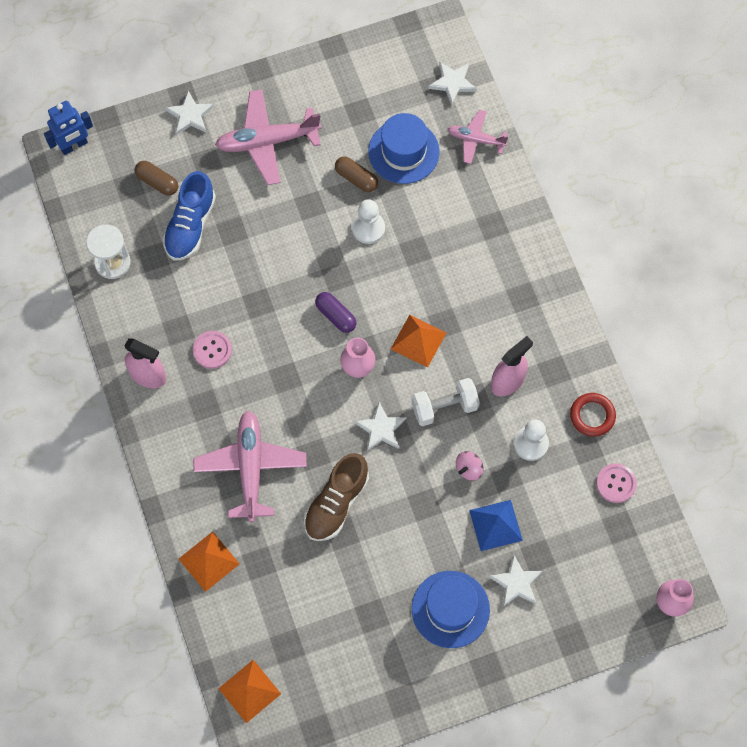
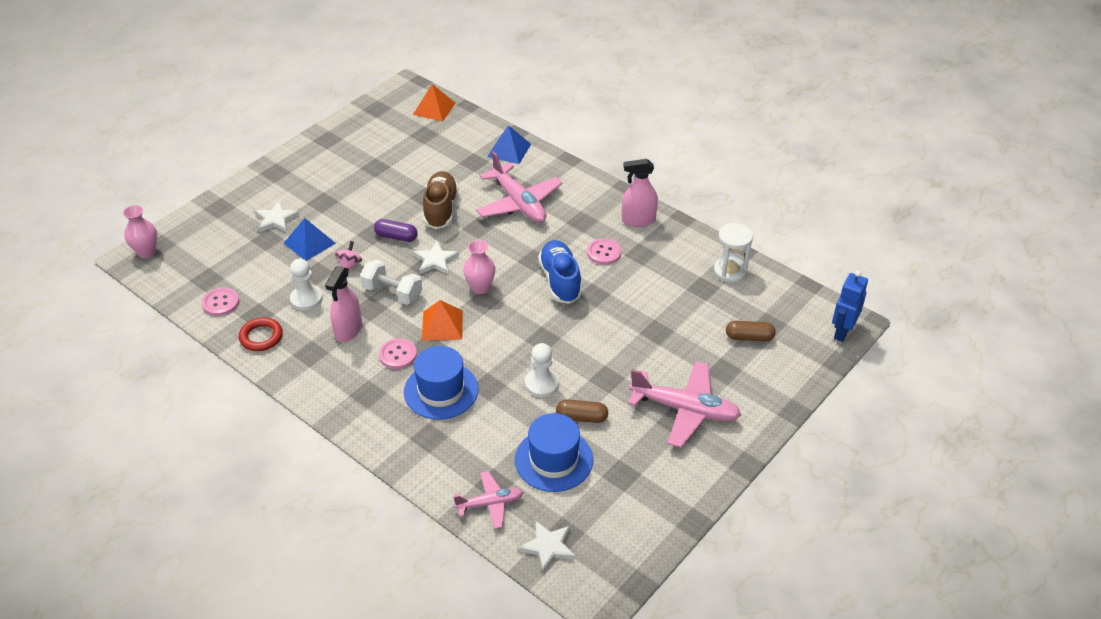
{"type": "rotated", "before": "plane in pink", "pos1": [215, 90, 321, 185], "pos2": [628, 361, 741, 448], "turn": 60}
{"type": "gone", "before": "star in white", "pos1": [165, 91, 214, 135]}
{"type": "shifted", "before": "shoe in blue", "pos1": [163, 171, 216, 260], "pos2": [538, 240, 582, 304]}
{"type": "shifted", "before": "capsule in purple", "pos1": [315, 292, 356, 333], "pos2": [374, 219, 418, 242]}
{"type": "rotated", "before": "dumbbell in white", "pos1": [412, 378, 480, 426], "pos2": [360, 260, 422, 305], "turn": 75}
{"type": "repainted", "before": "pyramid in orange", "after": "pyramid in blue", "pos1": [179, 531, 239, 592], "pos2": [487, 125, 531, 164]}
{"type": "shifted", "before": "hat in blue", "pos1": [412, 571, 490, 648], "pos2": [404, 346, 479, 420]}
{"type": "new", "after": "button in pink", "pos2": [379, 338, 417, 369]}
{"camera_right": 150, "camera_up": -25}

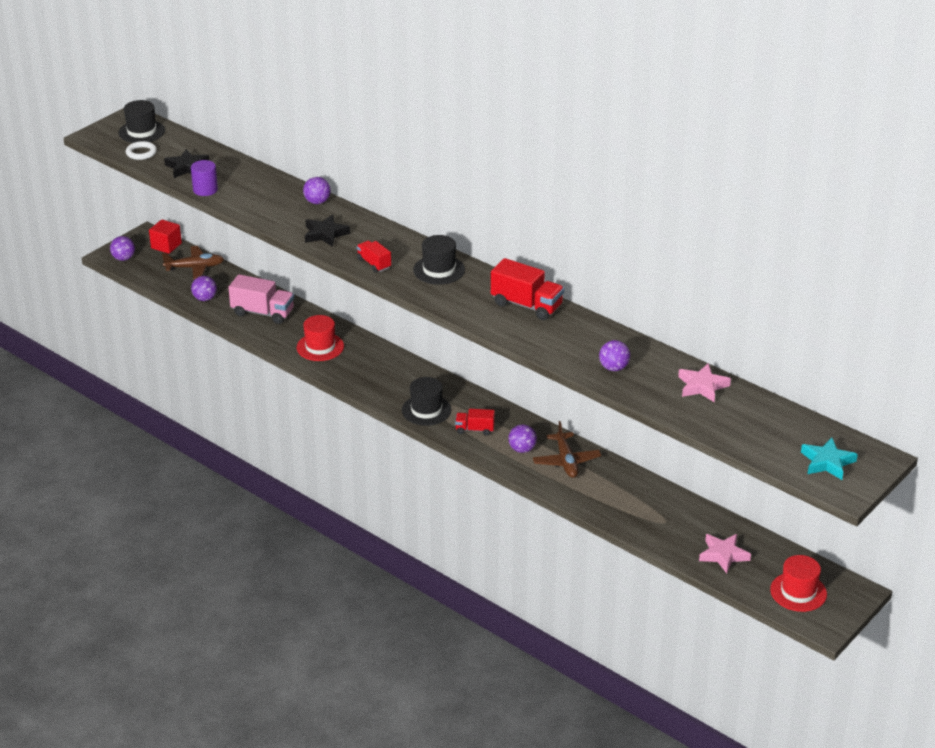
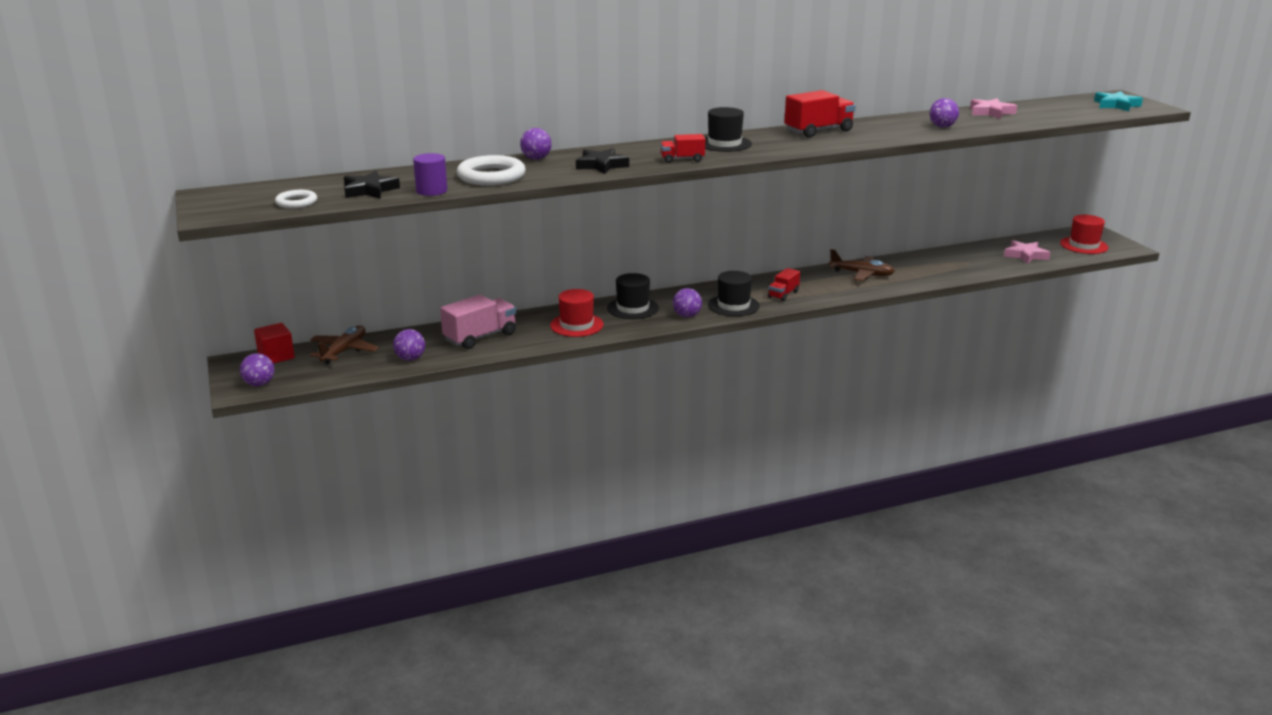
{"type": "shifted", "before": "hat in black", "pos1": [118, 100, 165, 143], "pos2": [607, 273, 659, 319]}
{"type": "shifted", "before": "ball in purple", "pos1": [508, 424, 537, 453], "pos2": [673, 288, 702, 317]}
{"type": "new", "after": "ring in white", "pos2": [457, 155, 526, 186]}
{"camera_right": -60, "camera_up": -10}

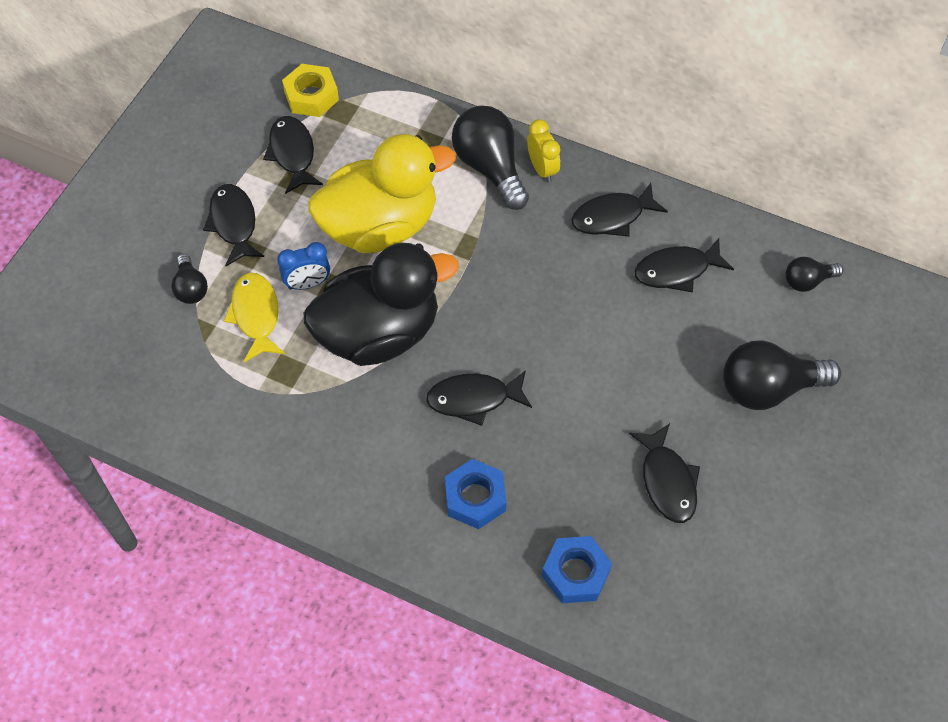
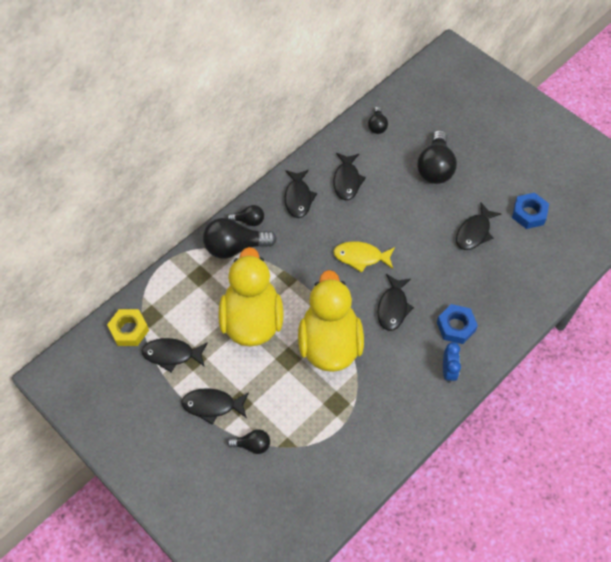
{"type": "swapped", "before": "clock in yellow", "after": "light bulb in black", "pos1": [527, 119, 560, 183], "pos2": [227, 205, 264, 226]}
{"type": "shifted", "before": "clock in blue", "pos1": [277, 242, 330, 290], "pos2": [443, 342, 461, 383]}
{"type": "repainted", "before": "duck in black", "after": "duck in yellow", "pos1": [304, 243, 459, 366], "pos2": [298, 270, 364, 372]}
{"type": "shifted", "before": "fish in yellow", "pos1": [224, 273, 285, 362], "pos2": [333, 241, 395, 272]}
{"type": "rotated", "before": "fish in black", "pos1": [629, 423, 700, 523], "pos2": [456, 202, 501, 250], "turn": 120}
{"type": "shifted", "before": "nut in blue", "pos1": [542, 536, 612, 603], "pos2": [512, 193, 549, 229]}
{"camera_right": -70, "camera_up": 0}

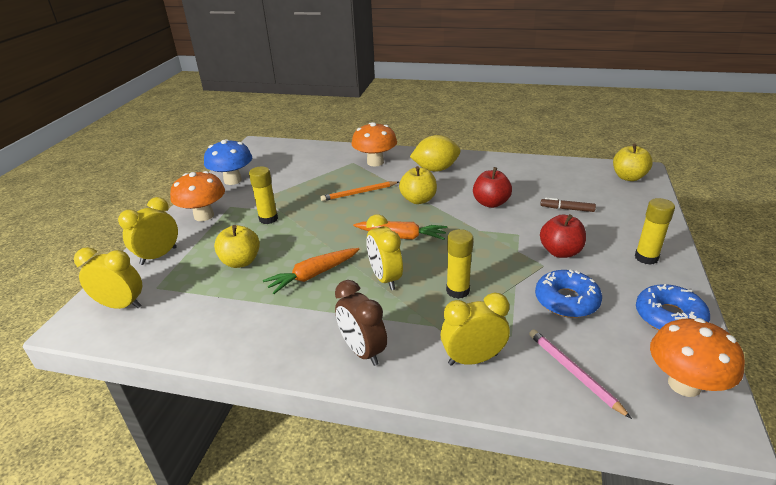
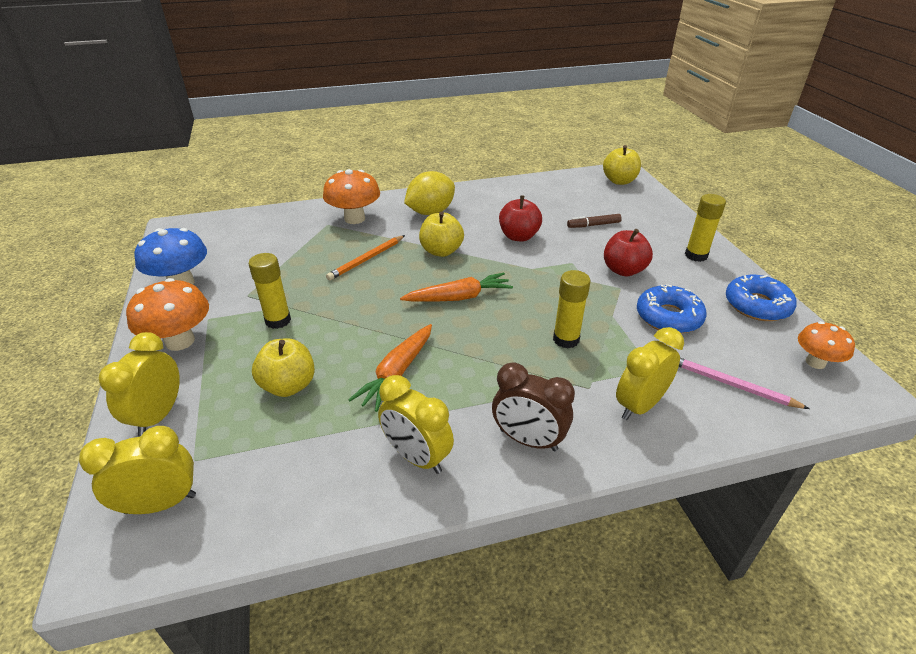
{"type": "shifted", "before": "clock in yellow", "pos1": [366, 214, 403, 290], "pos2": [378, 375, 454, 474]}
{"type": "scaled", "before": "mushroom in orange", "pos1": [650, 318, 745, 397], "pos2": [798, 321, 855, 369], "scale": 0.64}
{"camera_right": -30, "camera_up": 5}

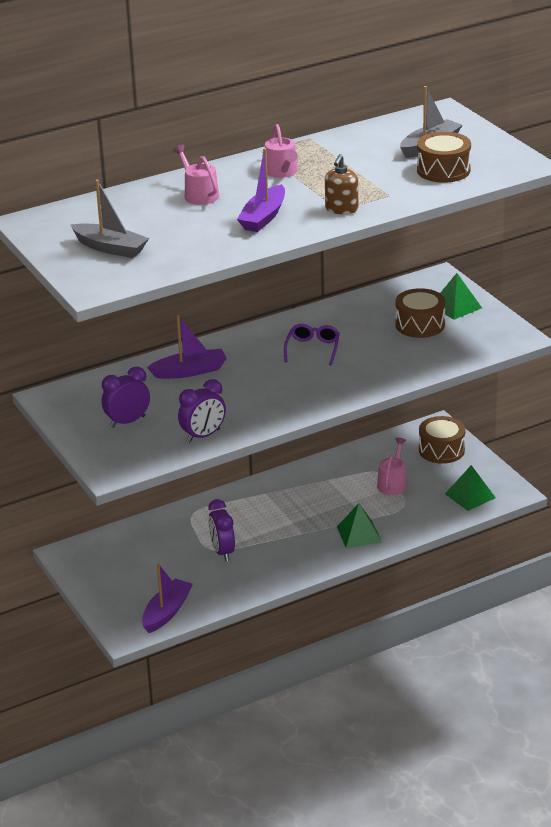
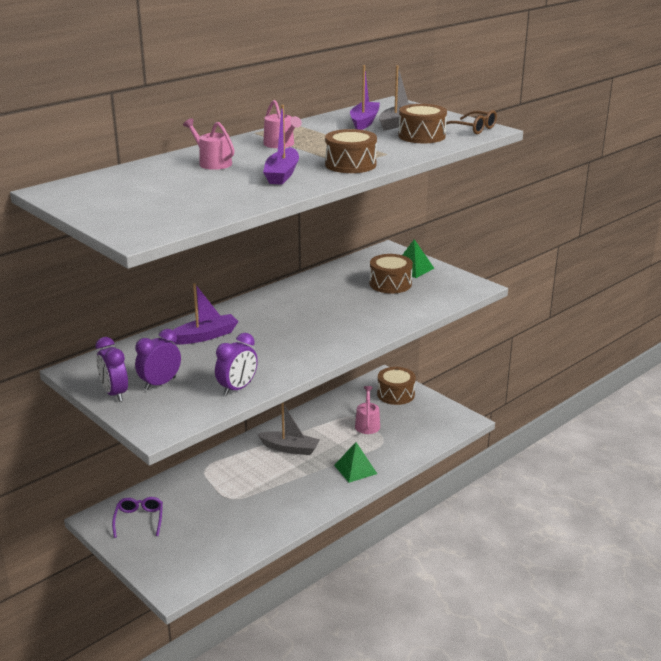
{"type": "swapped", "before": "soap dispenser in brown", "after": "drum in brown", "pos1": [325, 154, 358, 214], "pos2": [325, 129, 377, 173]}
{"type": "shifted", "before": "boat in grey", "pos1": [71, 180, 149, 258], "pos2": [257, 403, 320, 455]}
{"type": "shifted", "before": "glasses in purple", "pos1": [284, 324, 340, 366], "pos2": [112, 497, 163, 538]}
{"type": "gone", "before": "pyramid in green", "pos1": [445, 465, 496, 511]}
{"type": "shifted", "before": "clock in purple", "pos1": [208, 499, 235, 561], "pos2": [95, 337, 128, 402]}
{"type": "shifted", "before": "boat in purple", "pos1": [142, 564, 193, 633], "pos2": [350, 65, 380, 130]}
{"type": "new", "after": "glasses in brown", "pos2": [446, 110, 497, 134]}
{"camera_right": -15, "camera_up": -5}

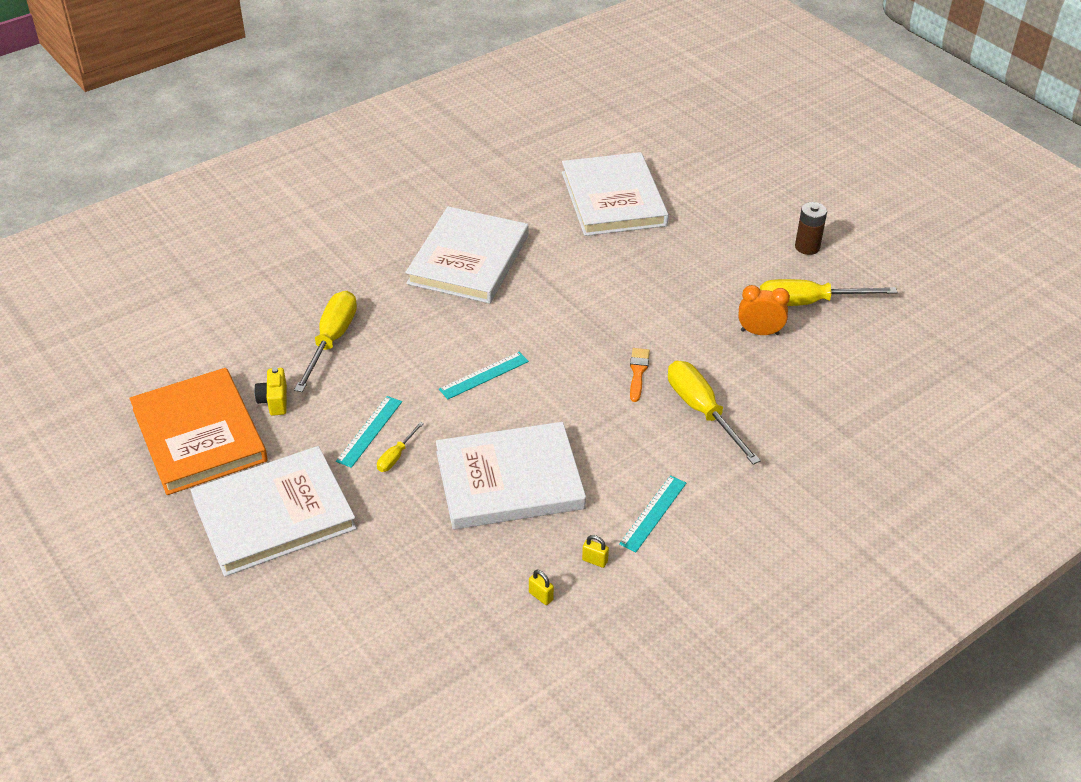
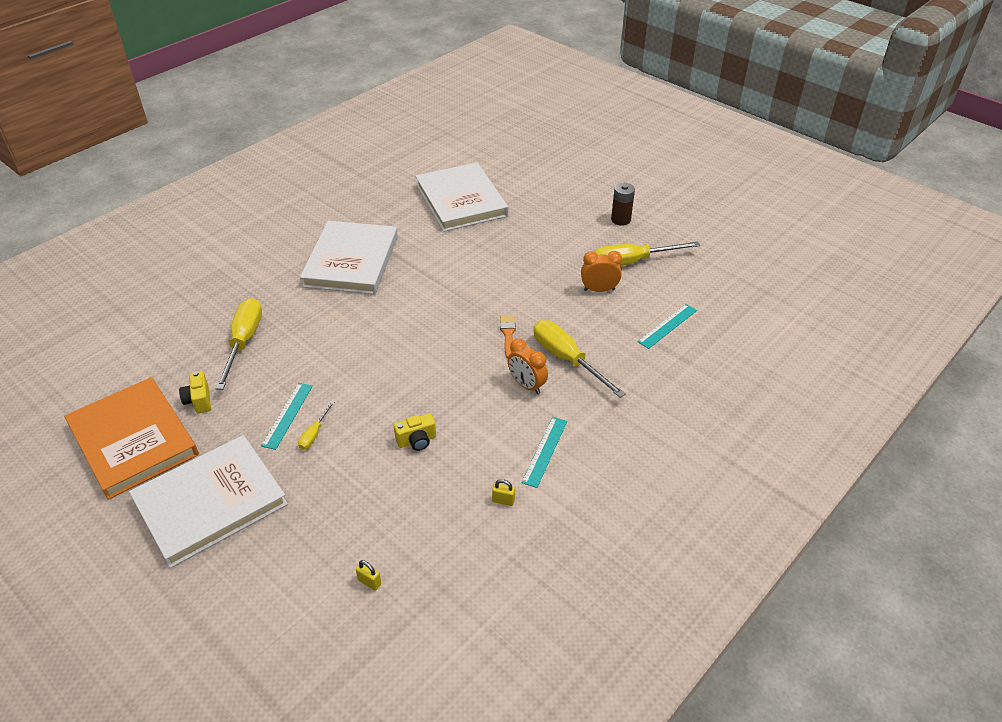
{"type": "shifted", "before": "ruler in turquoise", "pos1": [439, 352, 529, 399], "pos2": [637, 304, 697, 349]}
{"type": "swapped", "before": "book in white", "after": "camera in yellow", "pos1": [436, 422, 586, 529], "pos2": [394, 413, 436, 451]}
{"type": "shifted", "before": "padlock in yellow", "pos1": [529, 570, 554, 605], "pos2": [356, 560, 381, 591]}
{"type": "new", "after": "clock in orange", "pos2": [508, 339, 548, 394]}
{"camera_right": -10, "camera_up": 0}

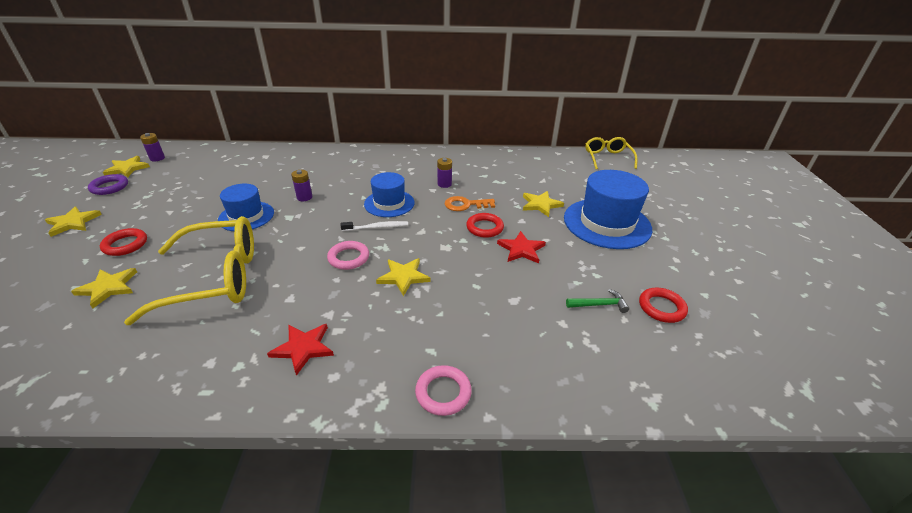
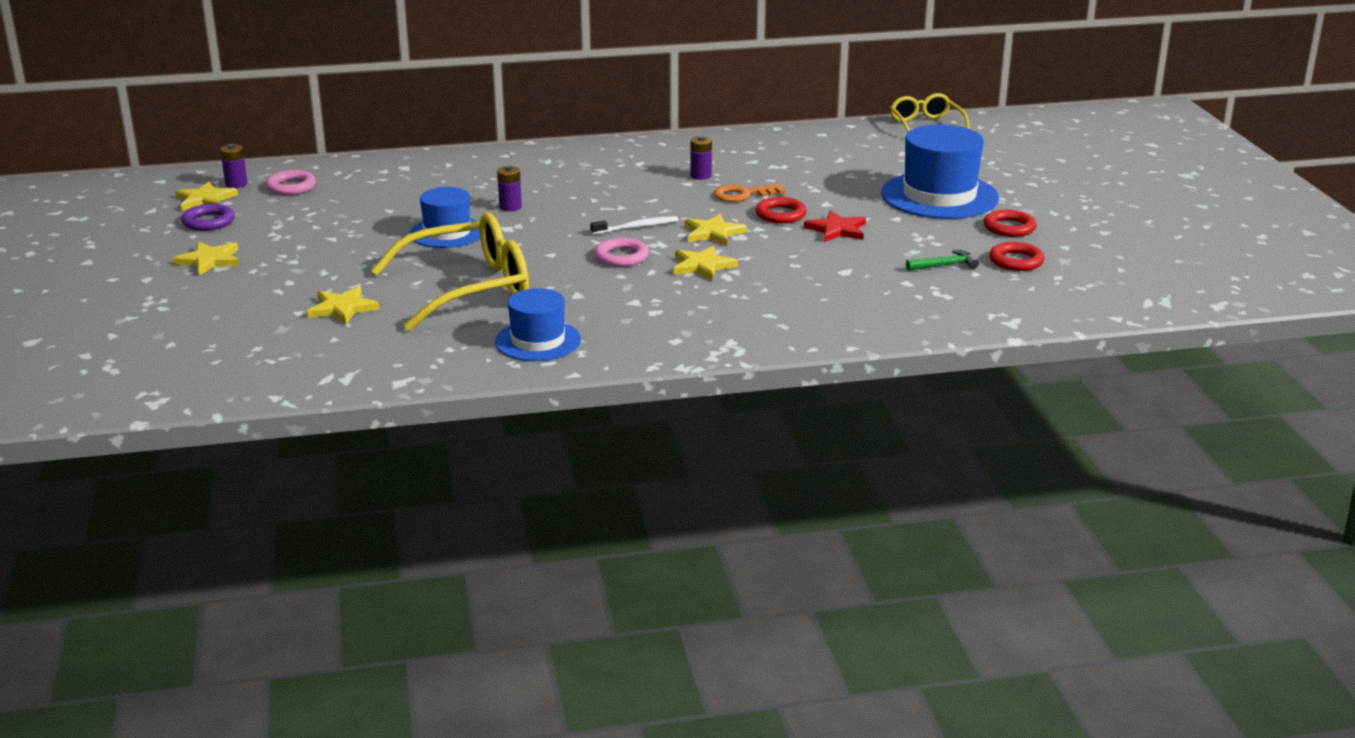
{"type": "shifted", "before": "hat in blue", "pos1": [364, 172, 415, 217], "pos2": [495, 288, 581, 361]}
{"type": "shifted", "before": "star in yellow", "pos1": [523, 191, 564, 217], "pos2": [685, 214, 747, 246]}
{"type": "shifted", "before": "ring in red", "pos1": [100, 228, 147, 256], "pos2": [984, 210, 1037, 237]}
{"type": "gone", "before": "star in red", "pos1": [267, 324, 334, 376]}
{"type": "shifted", "before": "ring in pink", "pos1": [415, 365, 472, 416], "pos2": [266, 170, 316, 195]}
{"camera_right": -10, "camera_up": -10}

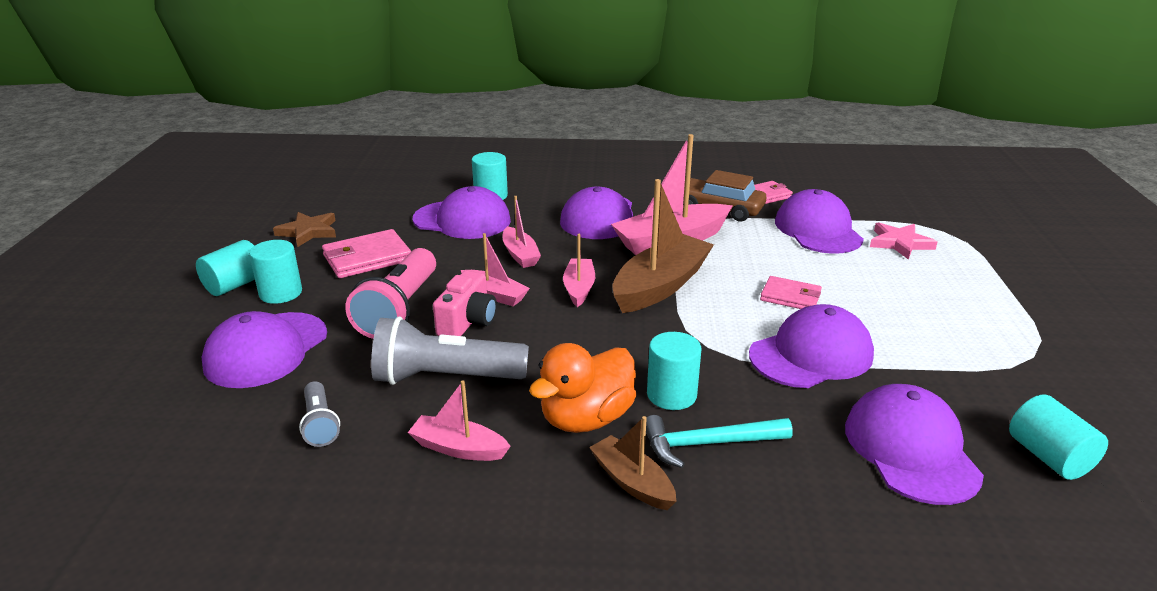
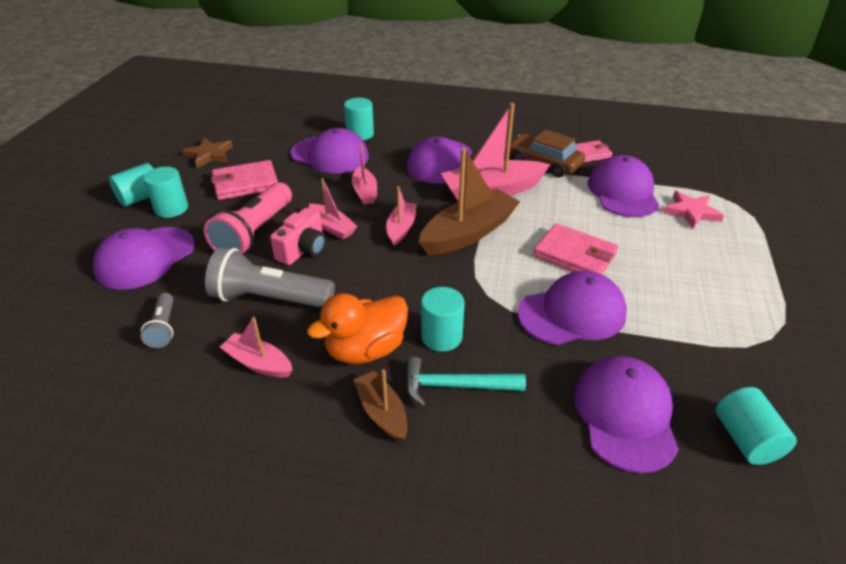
{"type": "scaled", "before": "wallet in pink", "pos1": [760, 276, 822, 309], "pos2": [533, 223, 618, 274], "scale": 1.53}
{"camera_right": 10, "camera_up": 10}

